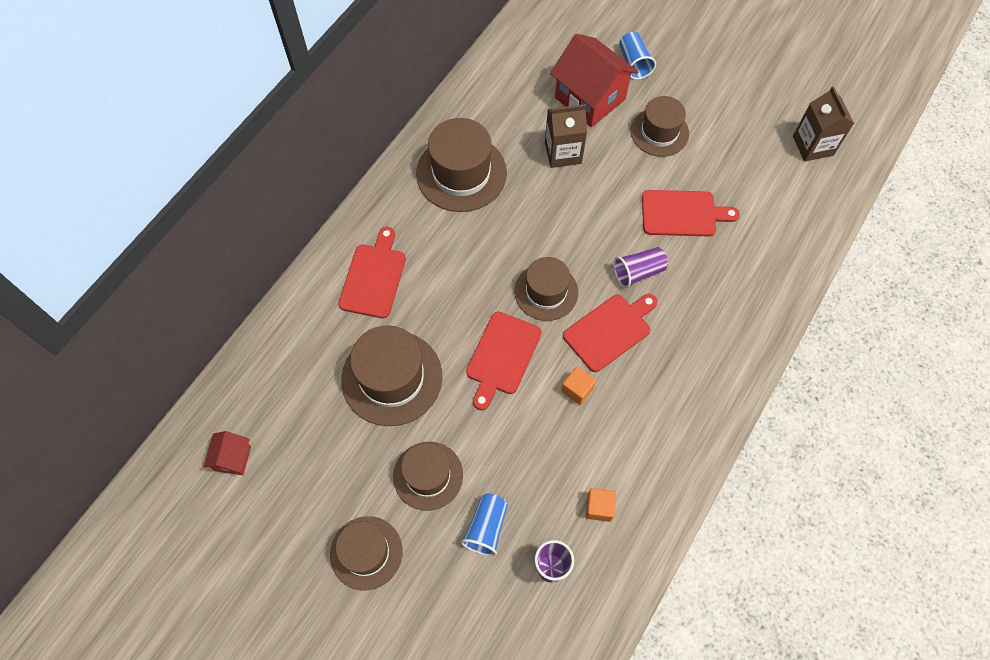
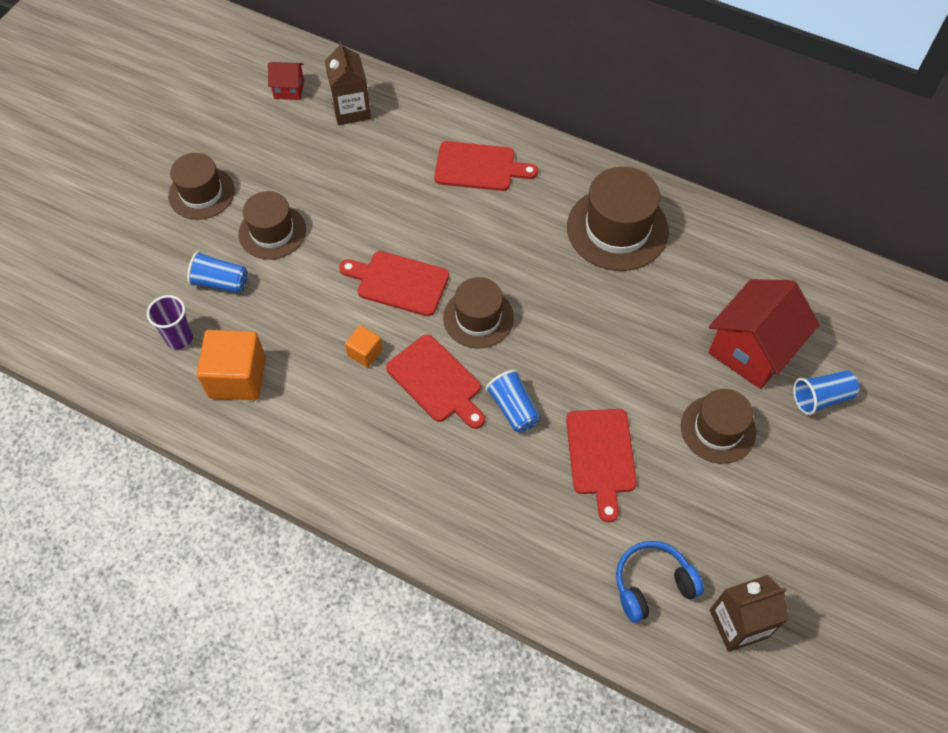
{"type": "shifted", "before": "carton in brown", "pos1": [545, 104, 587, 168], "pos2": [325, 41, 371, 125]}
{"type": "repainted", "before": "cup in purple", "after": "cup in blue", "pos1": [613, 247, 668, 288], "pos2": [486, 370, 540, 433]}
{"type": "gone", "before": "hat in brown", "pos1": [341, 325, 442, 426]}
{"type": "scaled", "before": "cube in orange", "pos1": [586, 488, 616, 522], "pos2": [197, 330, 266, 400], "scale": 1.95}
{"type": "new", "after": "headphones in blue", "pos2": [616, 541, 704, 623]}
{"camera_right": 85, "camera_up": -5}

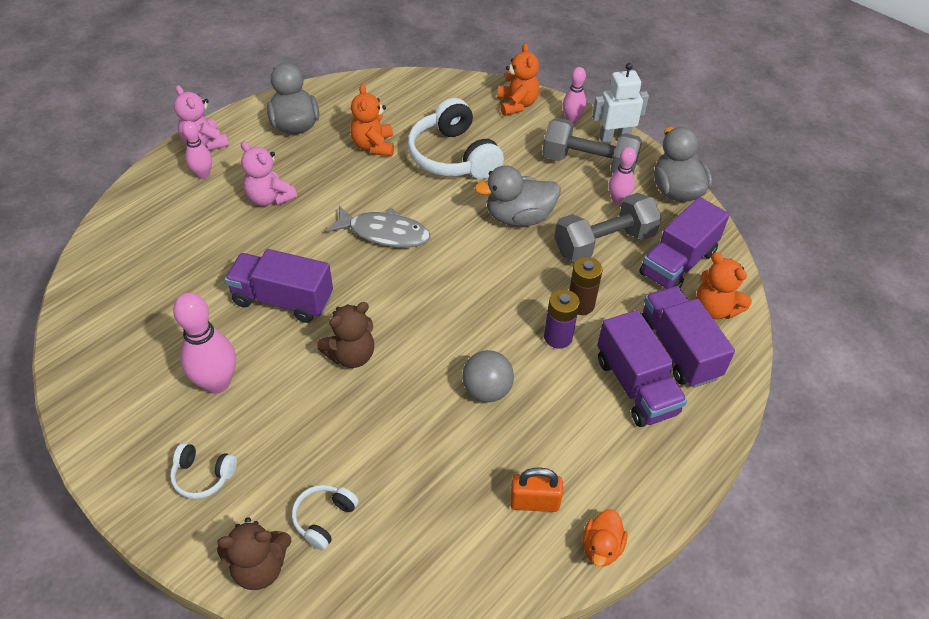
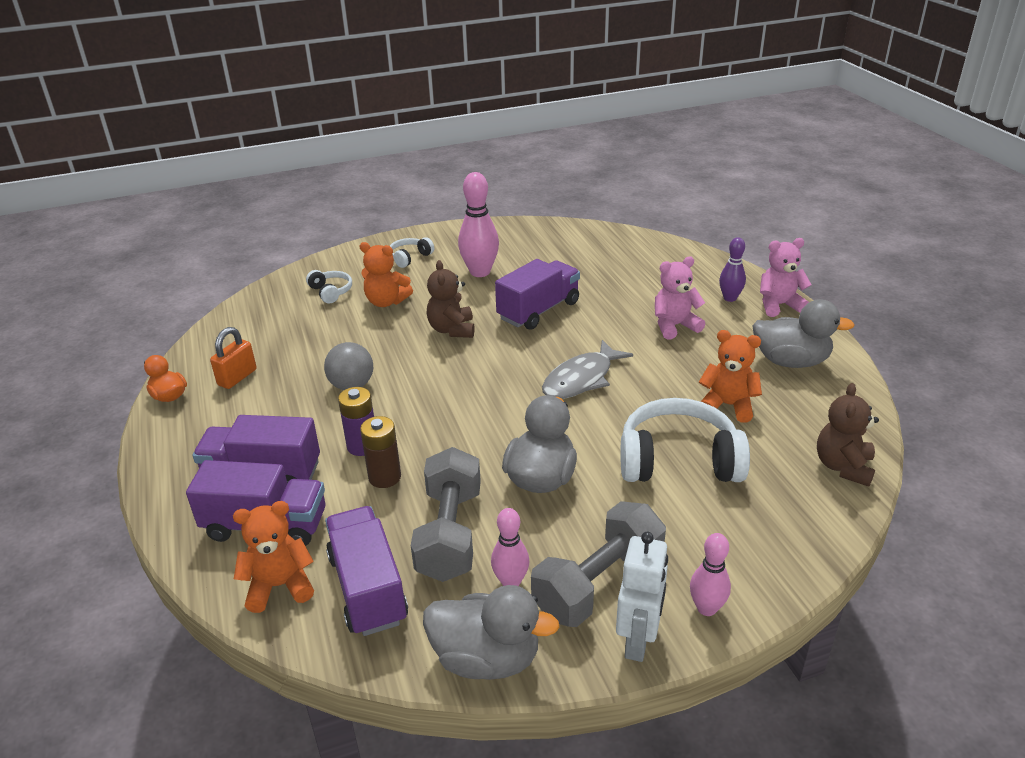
{"type": "shifted", "before": "teddy bear in orange", "pos1": [497, 43, 539, 116], "pos2": [360, 242, 413, 307]}
{"type": "repainted", "before": "bowling pin in pink", "after": "bowling pin in purple", "pos1": [182, 121, 212, 179], "pos2": [719, 237, 746, 302]}
{"type": "shifted", "before": "teddy bear in brown", "pos1": [217, 517, 292, 590], "pos2": [817, 383, 879, 487]}
{"camera_right": 120, "camera_up": -15}

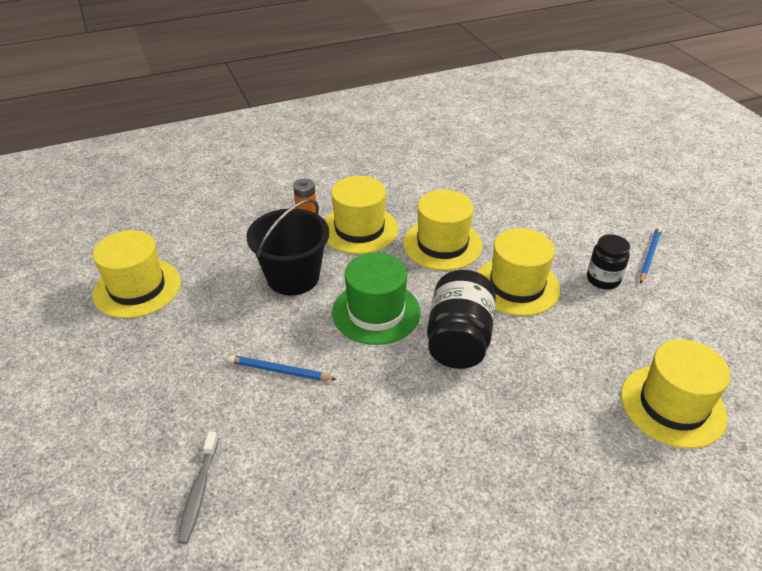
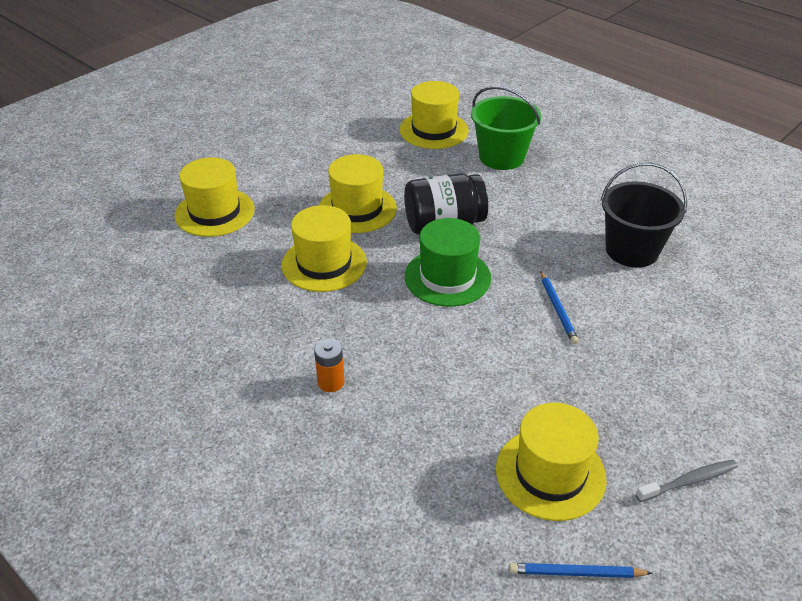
{"type": "shifted", "before": "hat in yellow", "pos1": [325, 176, 398, 254], "pos2": [174, 157, 255, 237]}
{"type": "shifted", "before": "bucket in black", "pos1": [246, 199, 329, 295], "pos2": [600, 163, 687, 268]}
{"type": "shifted", "before": "pencil in blue", "pos1": [640, 227, 662, 284], "pos2": [509, 563, 652, 578]}
{"type": "gone", "before": "jar in black", "pos1": [587, 234, 630, 290]}
{"type": "shifted", "before": "toothbrush in grey", "pos1": [177, 432, 219, 544], "pos2": [635, 460, 738, 502]}
{"type": "new", "after": "bucket in green", "pos2": [471, 86, 541, 170]}
{"camera_right": -115, "camera_up": 0}

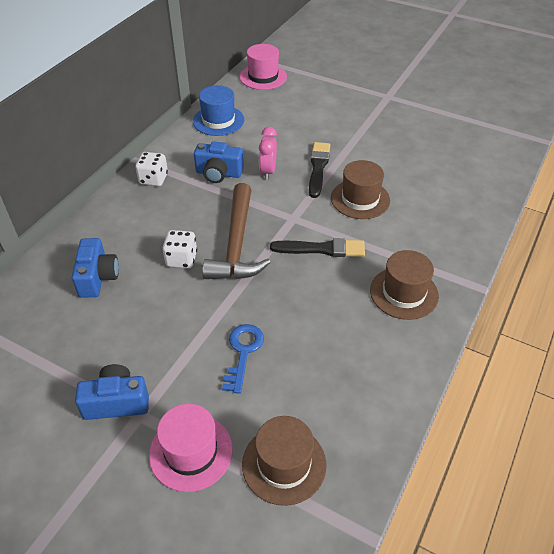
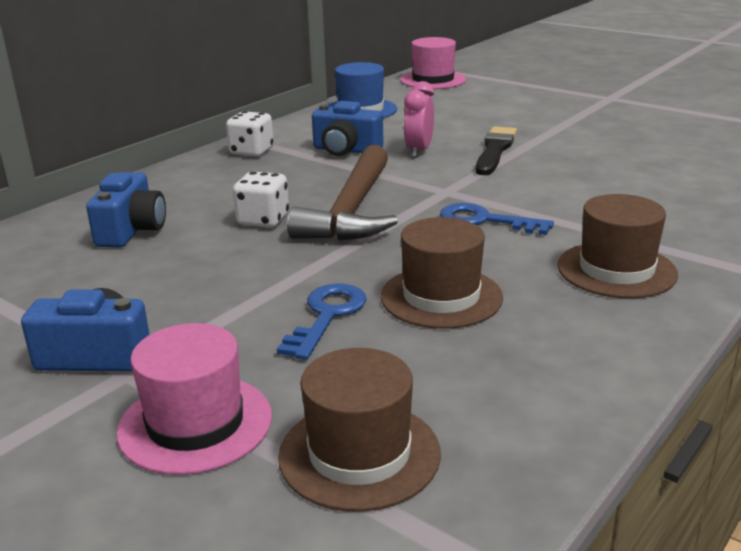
{"type": "shifted", "before": "hat in brown", "pos1": [331, 160, 390, 219], "pos2": [381, 217, 503, 329]}
{"type": "swapped", "before": "brush in black", "after": "key in blue", "pos1": [270, 238, 365, 257], "pos2": [440, 203, 554, 235]}
{"camera_right": 10, "camera_up": -20}

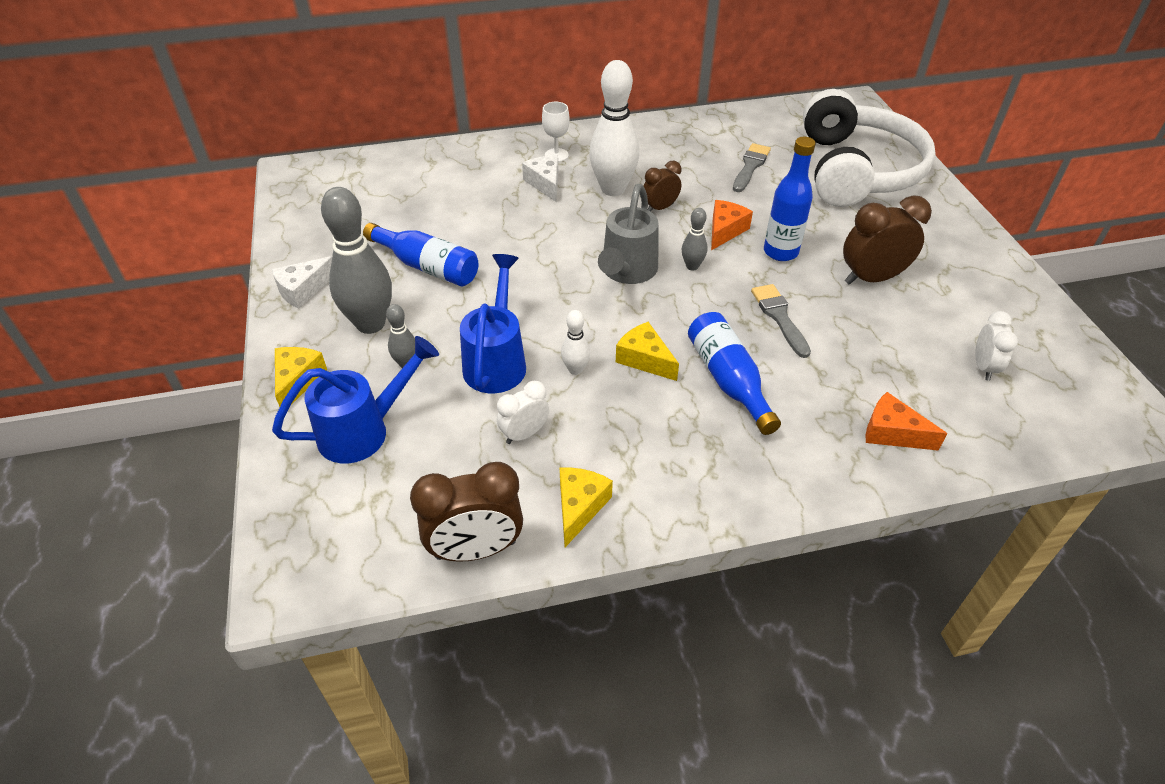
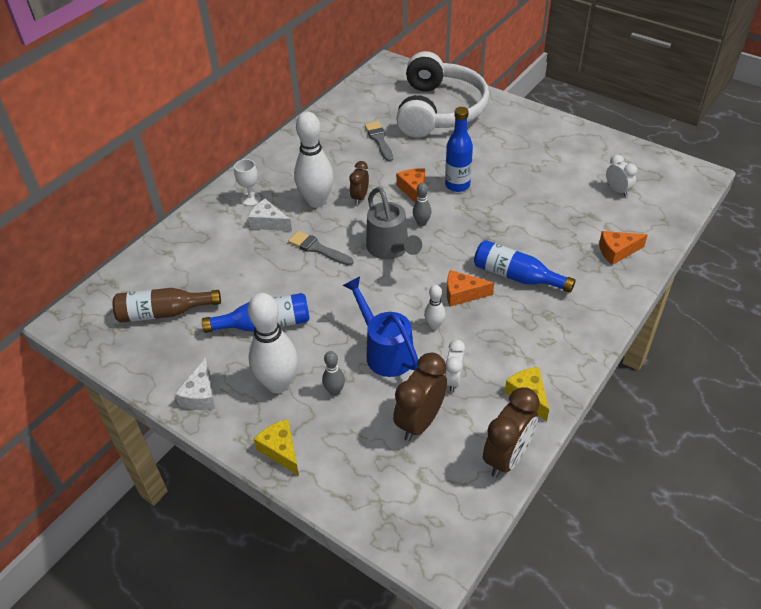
{"type": "rotated", "before": "headphones in white", "pos1": [803, 89, 936, 207], "pos2": [397, 51, 489, 137], "turn": 45}
{"type": "repainted", "before": "bowling pin in grey", "after": "bowling pin in white", "pos1": [321, 187, 392, 334], "pos2": [248, 293, 298, 393]}
{"type": "shifted", "before": "clock in brown", "pos1": [843, 195, 932, 285], "pos2": [393, 353, 447, 441]}
{"type": "shifted", "before": "brush in grey", "pos1": [751, 284, 811, 358], "pos2": [288, 231, 353, 266]}
{"type": "repainted", "before": "cheese in yellow", "after": "cheese in orange", "pos1": [616, 322, 679, 381], "pos2": [447, 270, 494, 306]}
{"type": "gone", "before": "watering can in blue", "pos1": [272, 336, 439, 464]}
{"type": "new", "after": "bottle in brown", "pos2": [113, 288, 221, 323]}
{"camera_right": -40, "camera_up": 0}

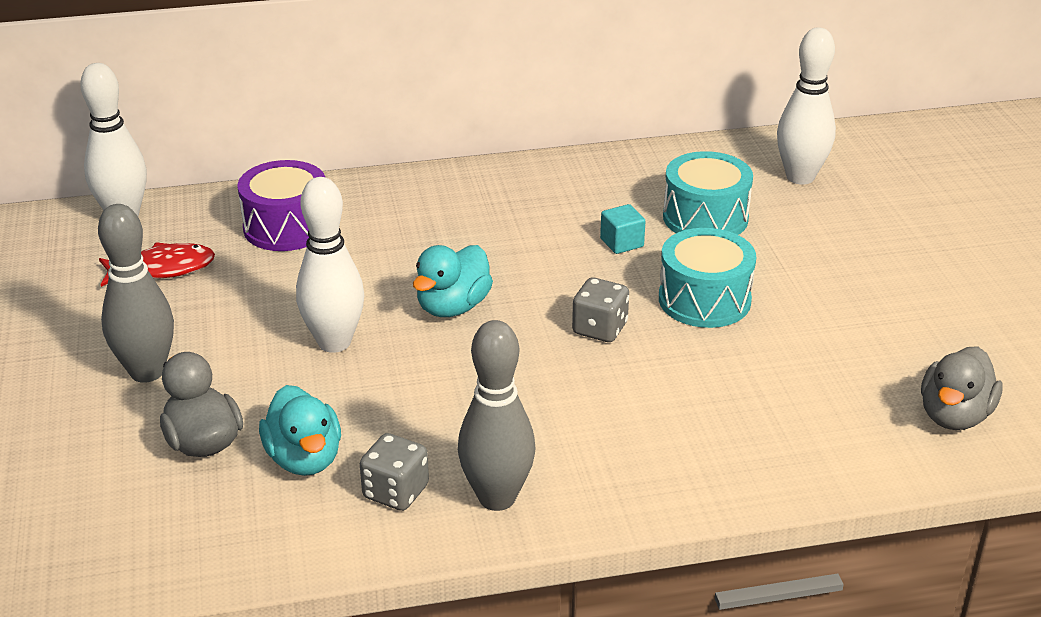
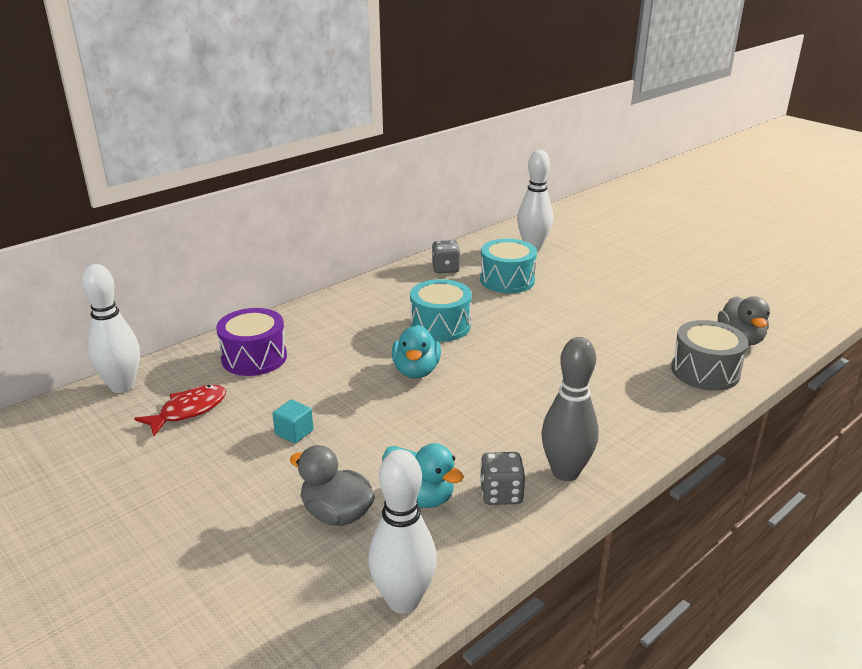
{"type": "shifted", "before": "bowling pin in white", "pos1": [296, 177, 364, 353], "pos2": [368, 450, 437, 614]}
{"type": "gone", "before": "bowling pin in grey", "pos1": [98, 204, 174, 383]}
{"type": "shifted", "before": "cube in turquoise", "pos1": [600, 204, 646, 254], "pos2": [272, 399, 314, 444]}
{"type": "shifted", "before": "drum in turquoise", "pos1": [659, 228, 756, 328], "pos2": [410, 279, 472, 342]}
{"type": "shifted", "before": "dice in grey", "pos1": [572, 277, 629, 342], "pos2": [432, 240, 461, 273]}
{"type": "new", "after": "drum in grey", "pos2": [671, 320, 748, 391]}
{"camera_right": -30, "camera_up": -5}

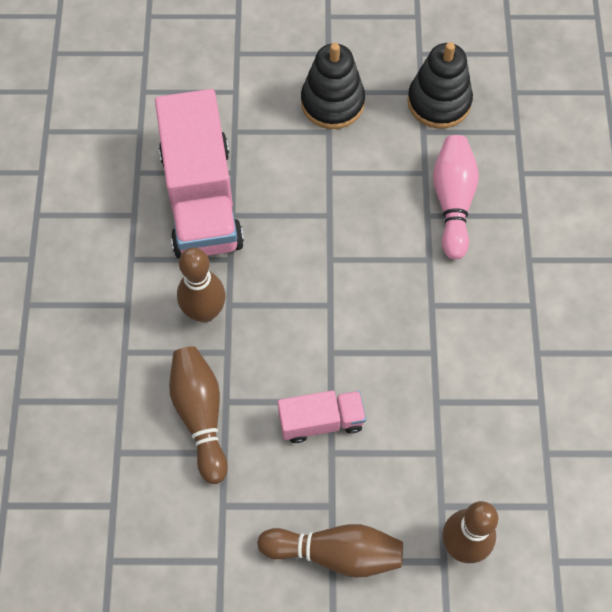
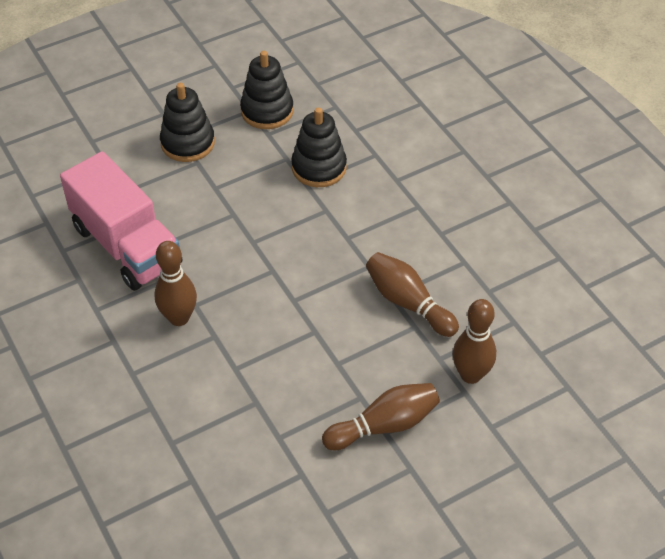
{"type": "swapped", "before": "bowling pin in pink", "after": "stacking toy in black", "pos1": [433, 135, 479, 260], "pos2": [291, 107, 347, 187]}
{"type": "shifted", "before": "bowling pin in brown", "pos1": [169, 346, 228, 484], "pos2": [366, 252, 459, 337]}
{"type": "gone", "before": "truck in pink", "pos1": [278, 390, 366, 443]}
{"camera_right": -30, "camera_up": -15}

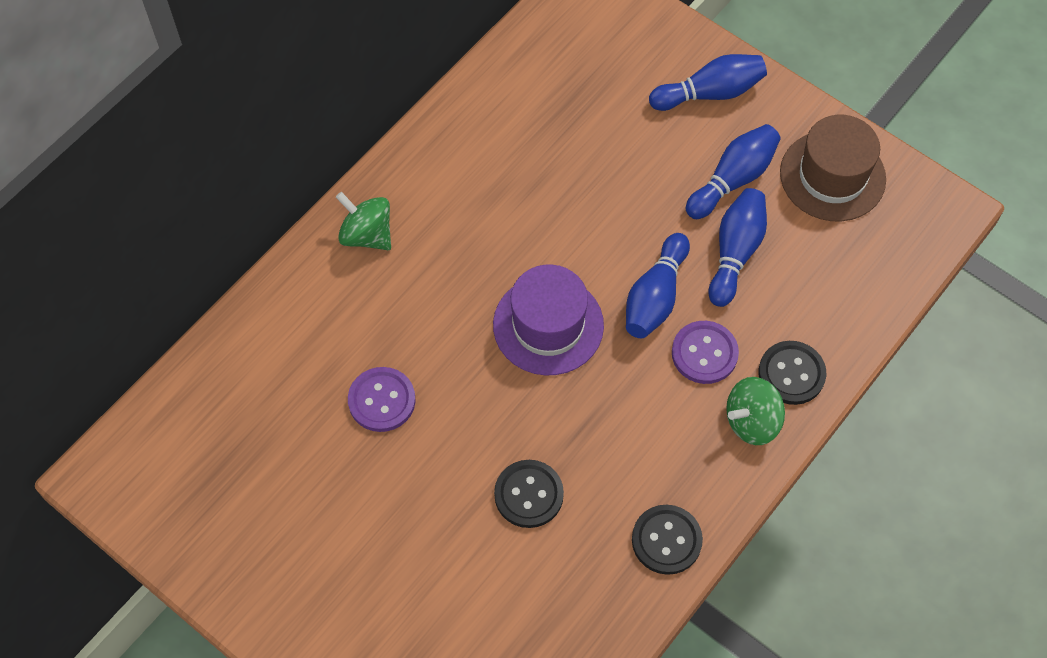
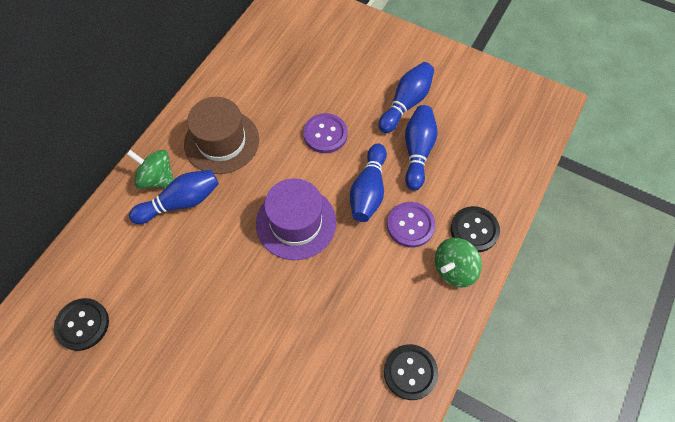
{"type": "shifted", "before": "bowling pin in blue", "pos1": [649, 54, 767, 111], "pos2": [129, 170, 219, 224]}
{"type": "shifted", "before": "hat in brown", "pos1": [780, 115, 886, 221], "pos2": [184, 97, 259, 174]}
{"type": "shifted", "before": "button in purple", "pos1": [348, 367, 416, 432], "pos2": [303, 113, 348, 153]}
{"type": "shifted", "before": "button in black", "pos1": [494, 460, 564, 528], "pos2": [54, 298, 109, 351]}
{"camera_right": -10, "camera_up": 0}

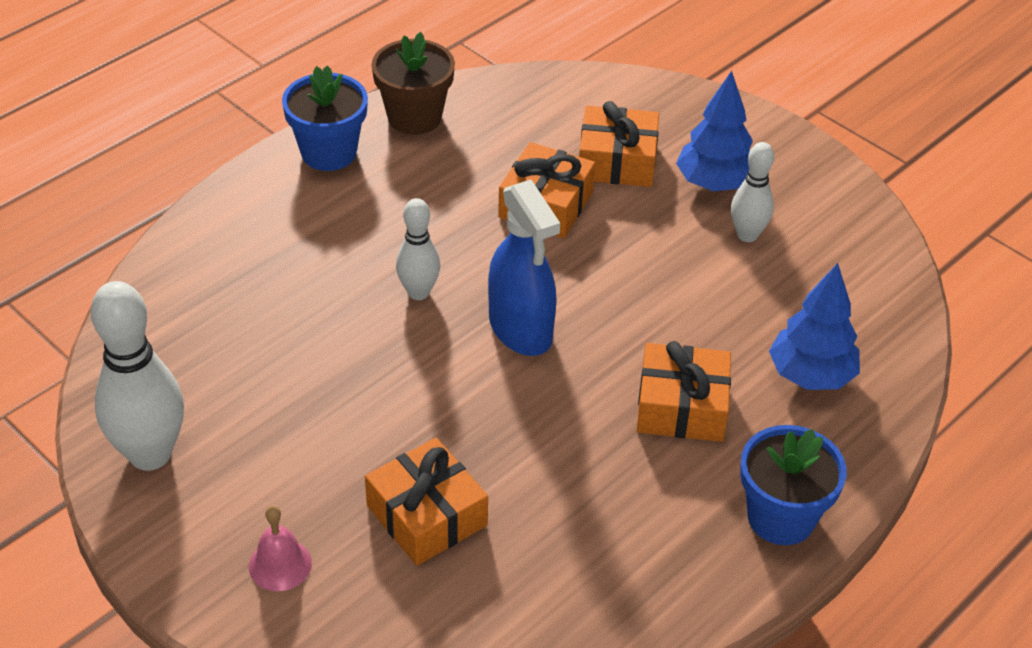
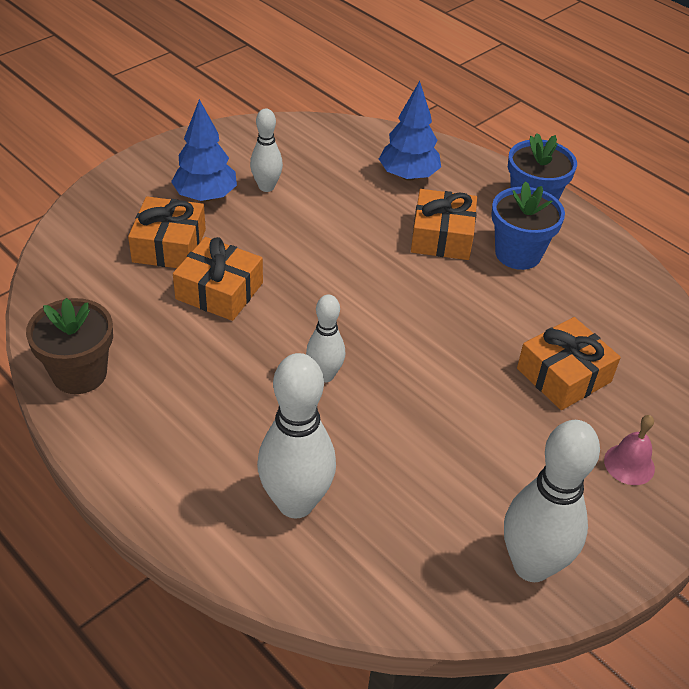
{"type": "shifted", "before": "flower pot in blue", "pos1": [282, 65, 368, 171], "pos2": [491, 181, 565, 270]}
{"type": "gone", "before": "spray bottle in blue", "pos1": [488, 180, 560, 356]}
{"type": "new", "after": "bowling pin in white", "pos2": [257, 353, 336, 519]}
{"camera_right": -90, "camera_up": 0}

